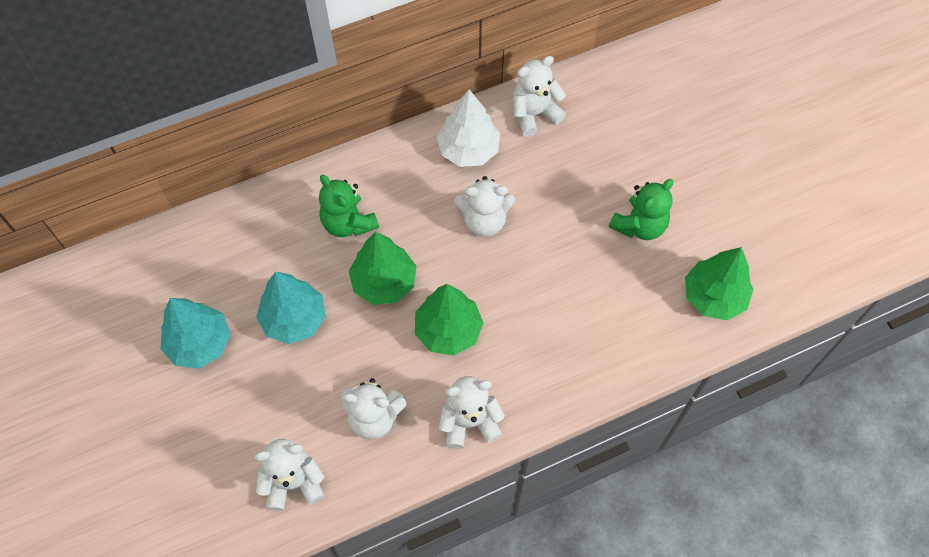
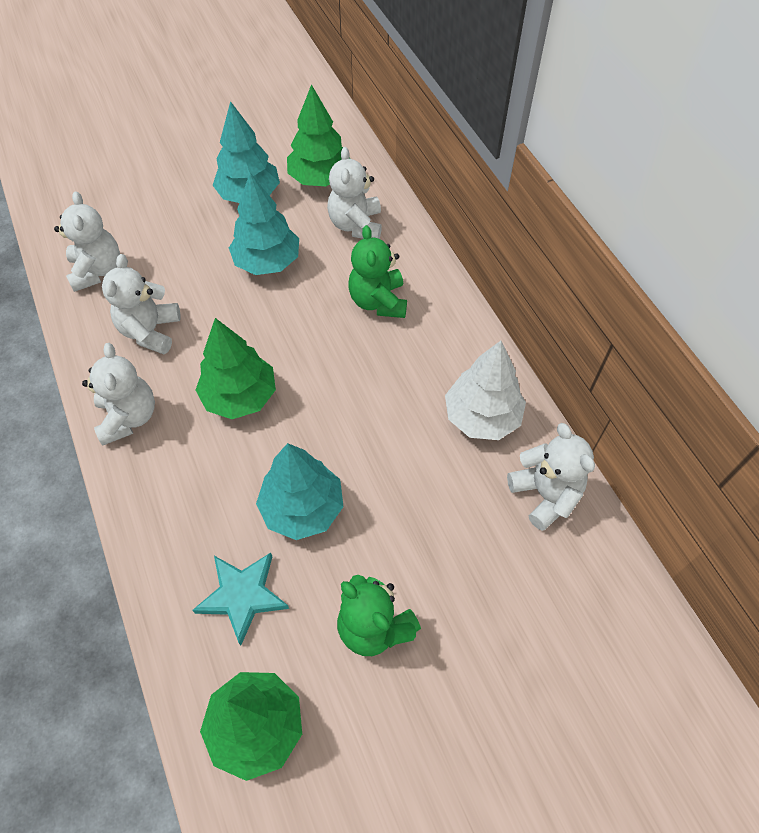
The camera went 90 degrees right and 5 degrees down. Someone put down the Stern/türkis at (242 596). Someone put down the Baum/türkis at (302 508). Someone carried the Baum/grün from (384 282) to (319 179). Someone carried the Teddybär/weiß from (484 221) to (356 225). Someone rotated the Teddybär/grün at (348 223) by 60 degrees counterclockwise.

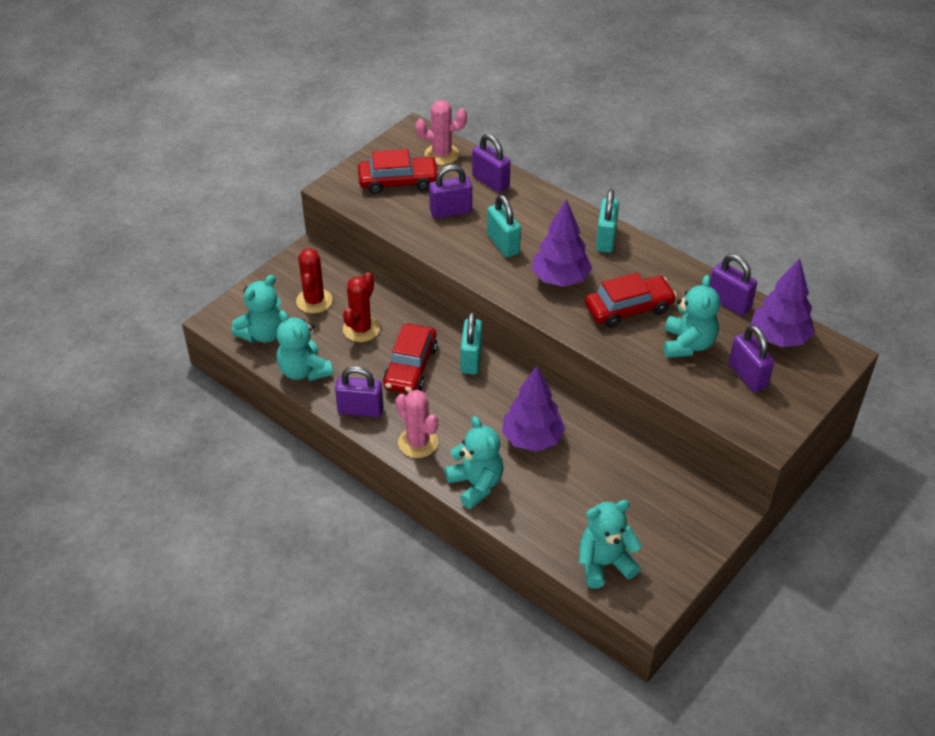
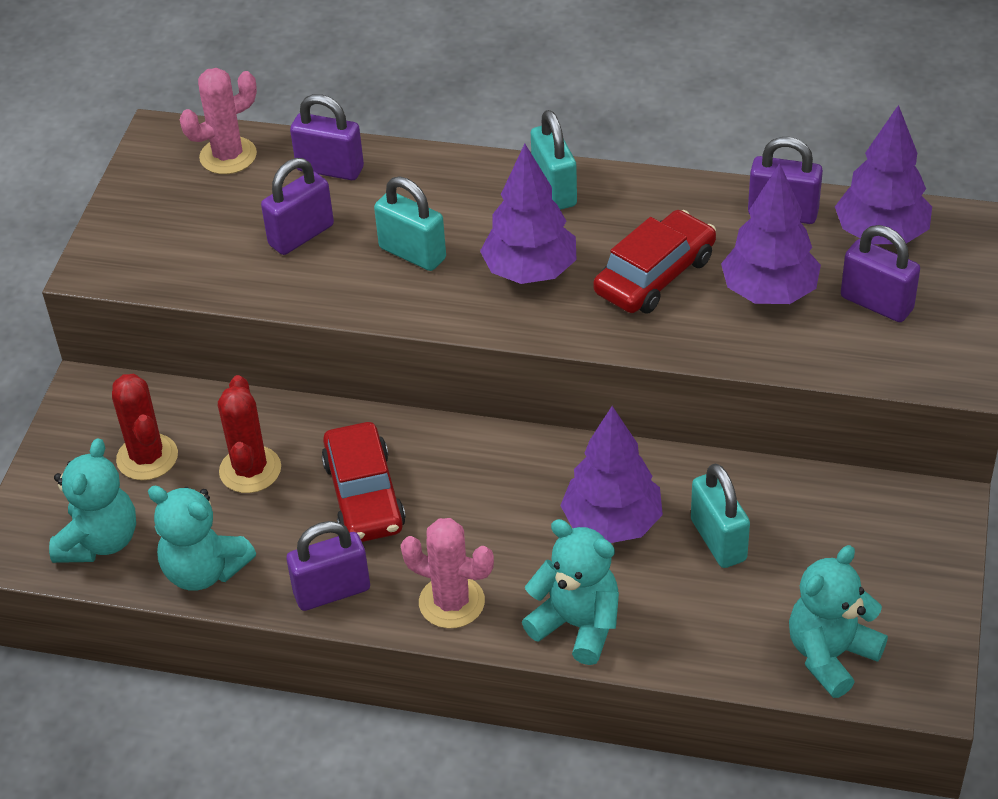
The camera went 25 degrees left and 0 degrees up. Someone took away the Auto/rot at (398 182). Someone carried the Vorhängeschloss/türkis from (471 359) to (718 540). Someone swapped the Teddybär/türkis at (688 344) for the Baum/lila at (769 292).

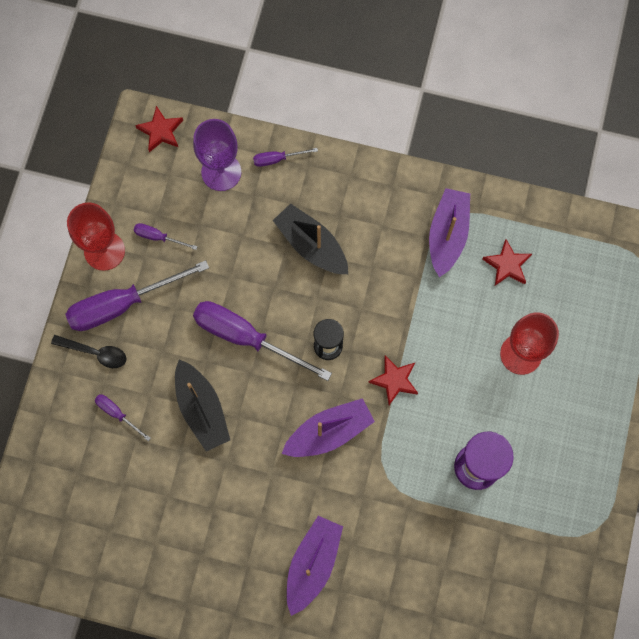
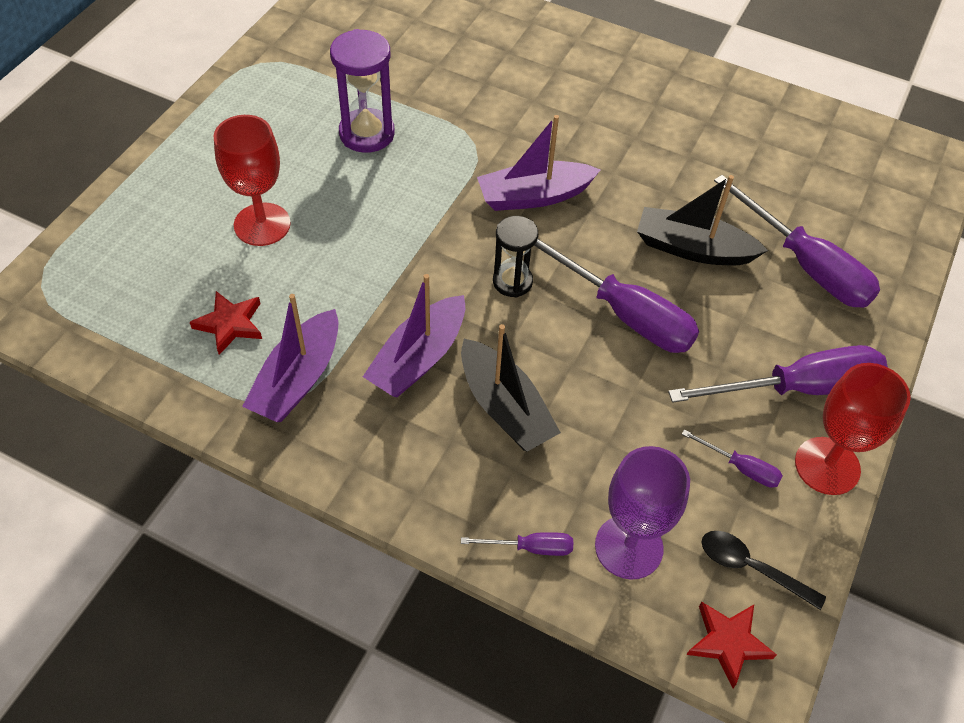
The camera went 170 degrees left and 20 degrees down. Someone took away the Stern/rot at (394 380). Someone carried the Löffel/schwarz from (95 353) to (751 568). Someone carried the Boot/lila from (312 564) to (418 358). Someone rotated the Boot/schwarz at (202 409) by 60 degrees counterclockwise. Someone scaled the Schraubenzieher/lila at (117 414) by 2.20.

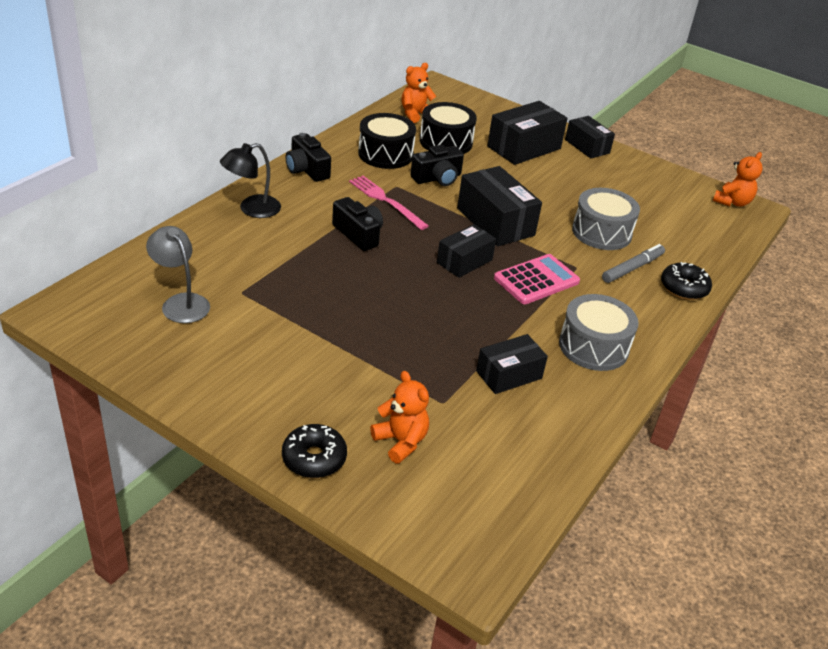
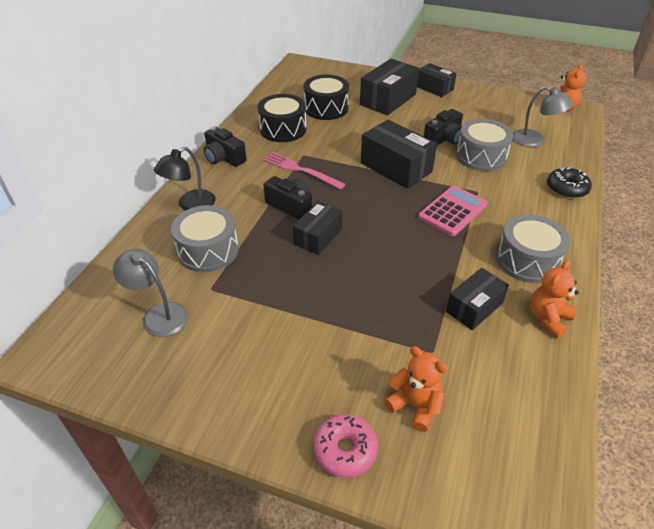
The camera went 10 degrees left and 5 degrees up. Someone took away the Filzstift/grau at (632 268). Someone put down the Trommel/grau at (208 250). Someone put down the Lampe/grau at (535 141). Someone carried the Teddybär/orange from (415 114) to (548 318). Someone carried the Kamera/schwarz from (437 178) to (444 139). Someone carried the Schachtel/schwarz from (464 261) to (318 236). Someone repainted the Donut/schwarz at (314 458), which became the Donut/rosa at (345 450).

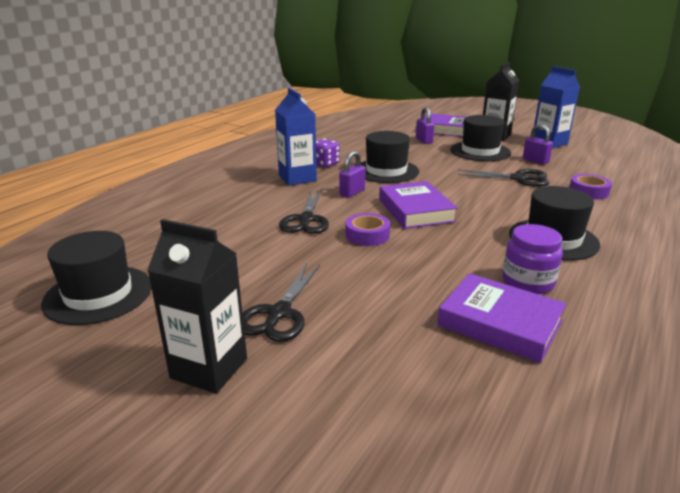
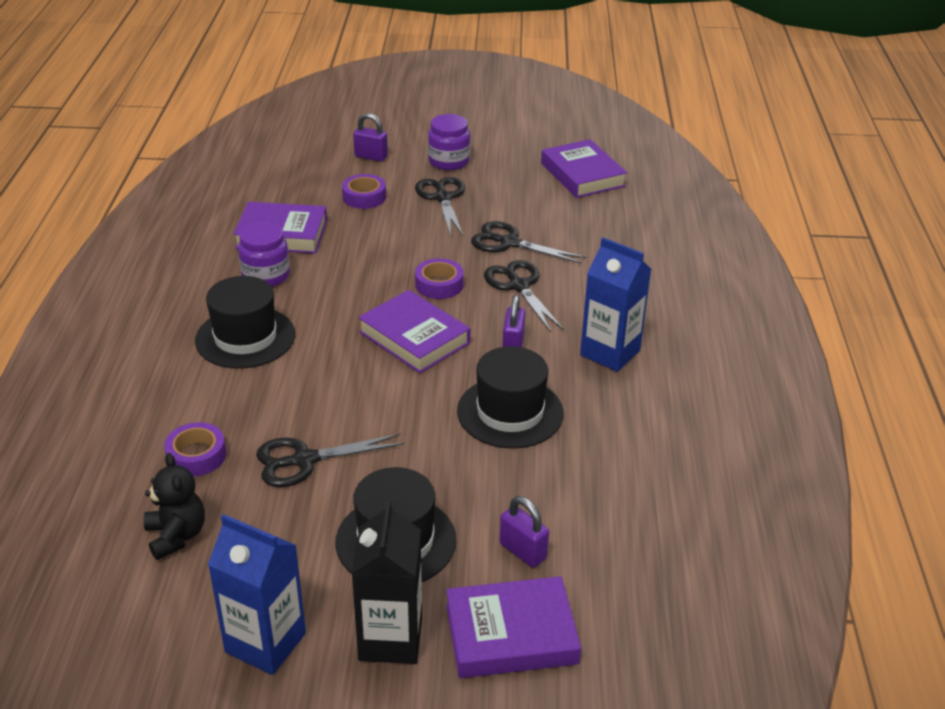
The camera went 150 degrees right and 10 degrees up. Someone took away the Spielwürfel/lila at (325 164). Someone put down the Teddybär/schwarz at (176 536). Someone put down the Klebeband/lila at (364 197). Someone put down the Schere/schwarz at (509 243). Someone carried the Vorhängeschloss/lila from (535 161) to (371 156). Someone swapped the Hut/schwarz at (98 294) for the Buch/lila at (582 175). Someone swapped the Getränkekarton/schwarz at (209 368) for the Einmachglas/lila at (449 161).

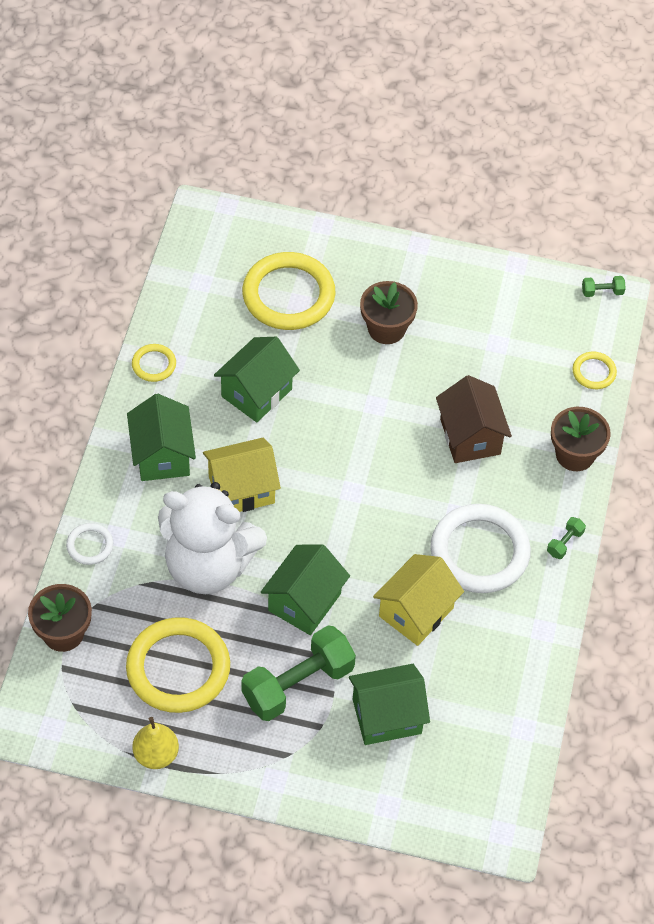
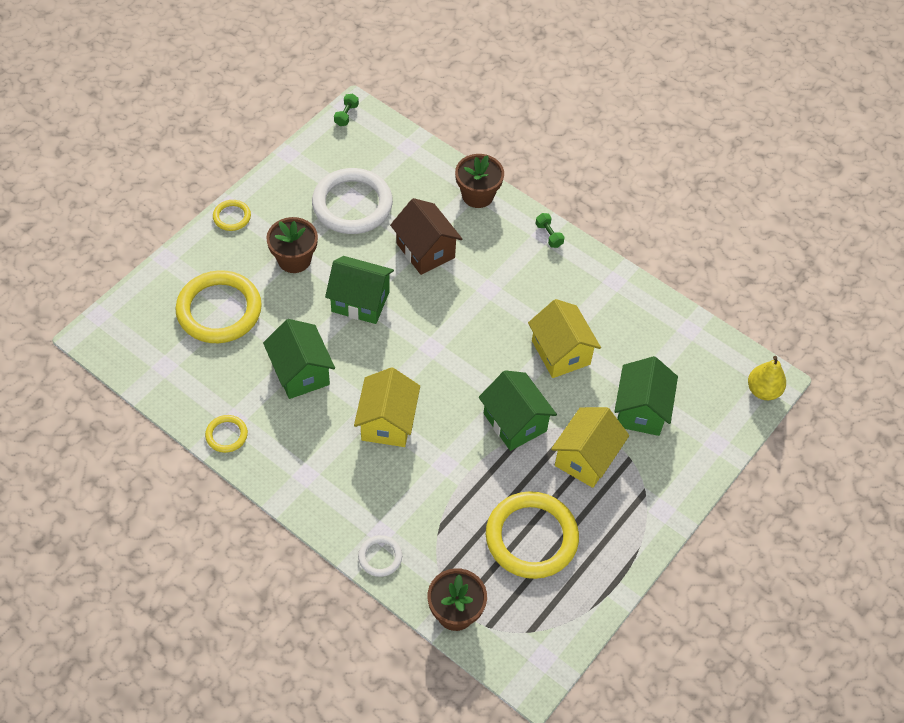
The camera went 65 degrees left and 0 degrees up. Someone took away the Teddybär/weiß at (208 565). Someone carried the Haus/grün from (162 455) to (360 301). Someone carried the Birne/gelb from (156 755) to (763 390). Someone carried the Ring/weiß from (479 552) to (352 204). Someone carried the Ring/gelb from (594 372) to (232 217). Someone swapped the Hantel/grün at (298 684) for the Haus/gelb at (586 458). Someone rotated the Haus/braun at (470 436) by 45 degrees clockwise.

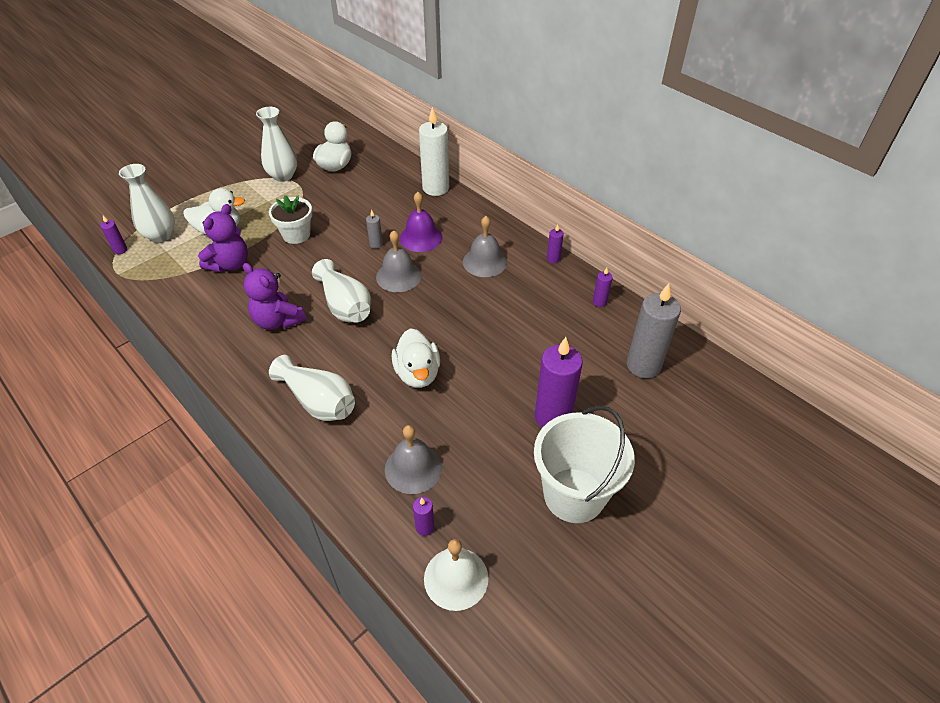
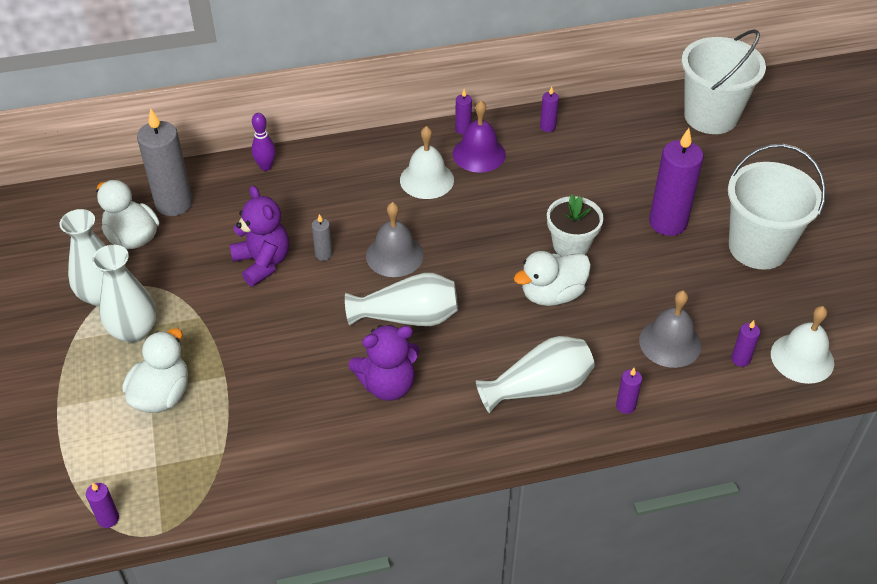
The camera went 60 degrees left and 0 degrees up. Someone put down the Kerze/lila at (625 406). Someone put down the Eimer/weiß at (710 116). Someone carried the Vase/weiß from (160 235) to (134 331). Someone carried the Teddybär/lila from (230 264) to (263 263). Someone carried the Blumentopf/weiß from (296 235) to (571 245). Someone carried the Glocke/lila from (421 237) to (479 154). Someone carried the Kerze/grau from (643 365) to (174 203). Someone swapped the Kerze/weiß at (435 188) for the Bowlingkegel/lila at (266 167). Someone repainted the Glocke/grau at (484 262), which became the Glocke/weiß at (426 180). Someone rotated the Ente/weiß at (417 373) by 135 degrees clockwise.

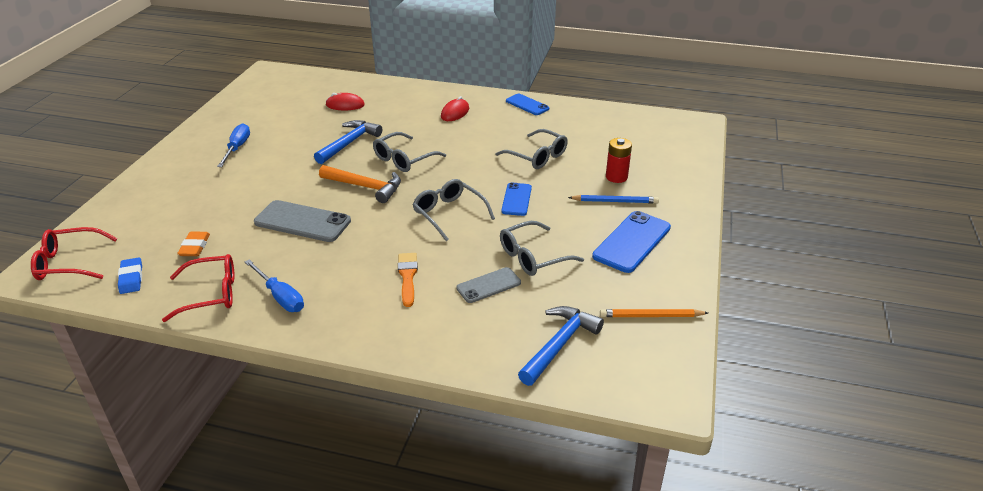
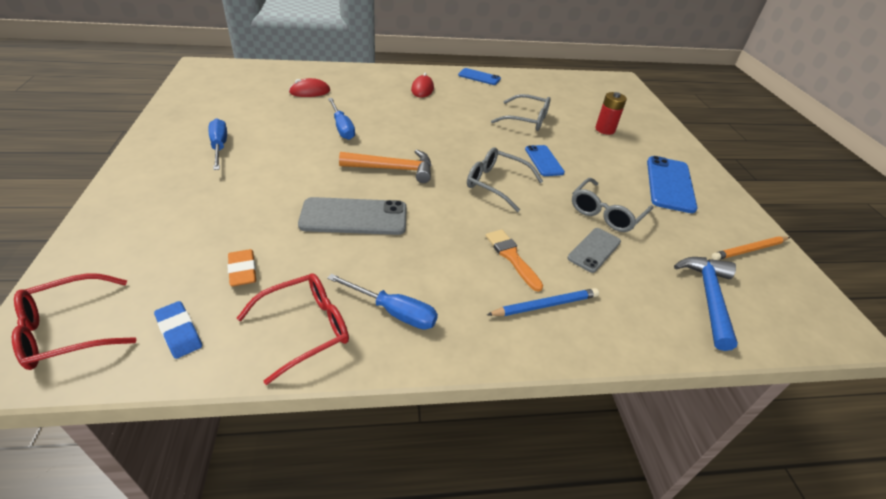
The camera went 25 degrees left and 5 degrees up. Someone took away the Brille/grau at (404 159). Someone carried the Bleistift/blau from (615 201) to (545 305). Someone swapped the Hammer/blau at (349 143) for the Schraubenzieher/blau at (342 128).

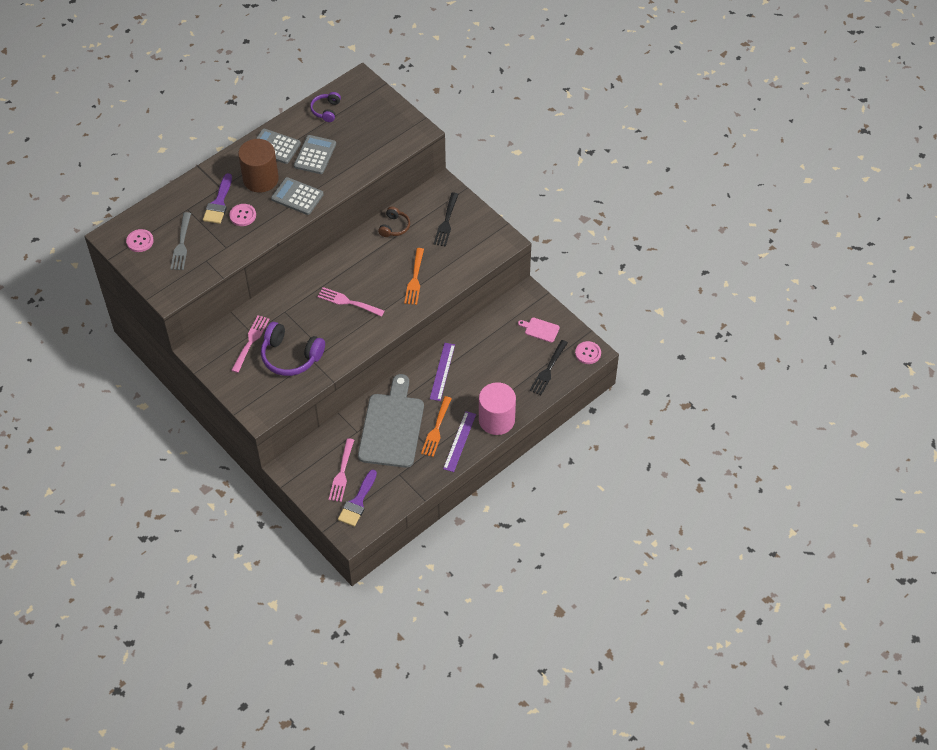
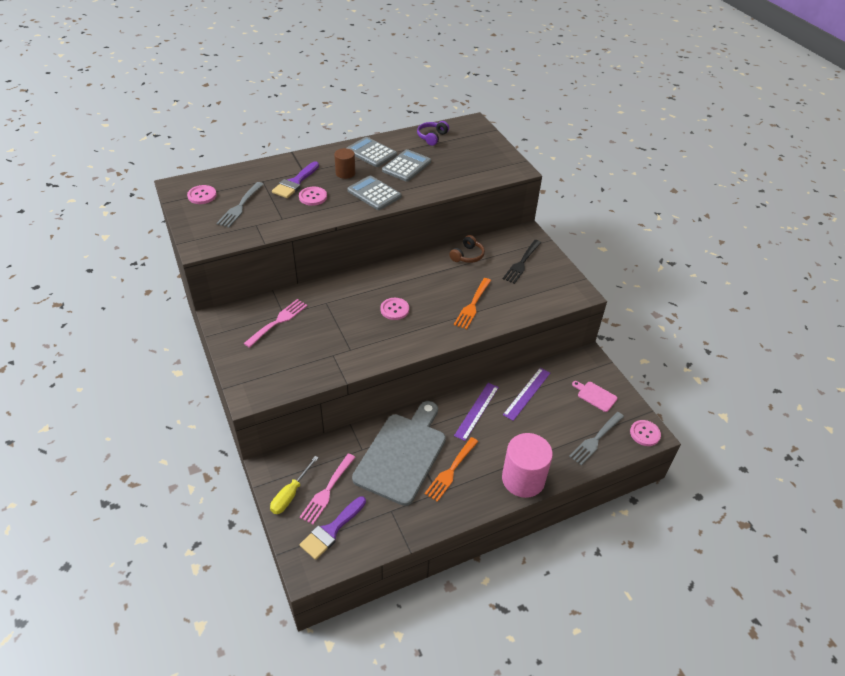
The camera went 15 degrees right and 10 degrees down. Someone took away the Kopfhörer/lila at (290 356). Someone put down the Schraubenzieher/gelb at (291 494). Someone carried the Lineal/lila from (459 441) to (527 393). Someone swapped the Gabel/rosa at (348 302) for the Knopf/rosa at (394 309). Someone repainted the Gabel/schwarz at (548 370), which became the Gabel/grau at (595 440). Someone scaled the Vollzylinder/braun at (260 179) by 0.54.

